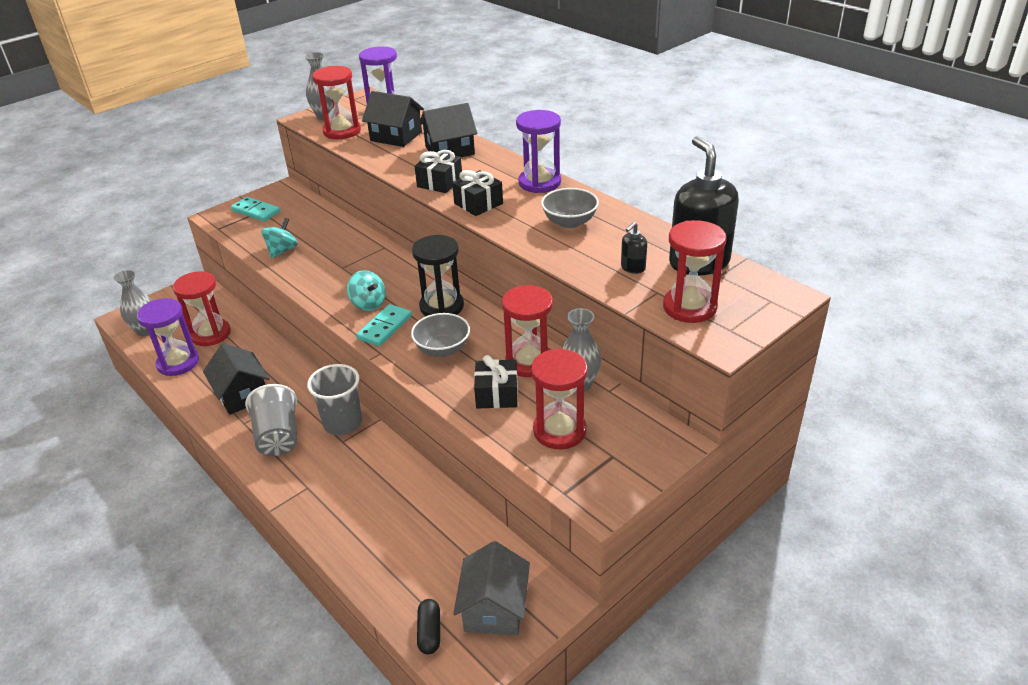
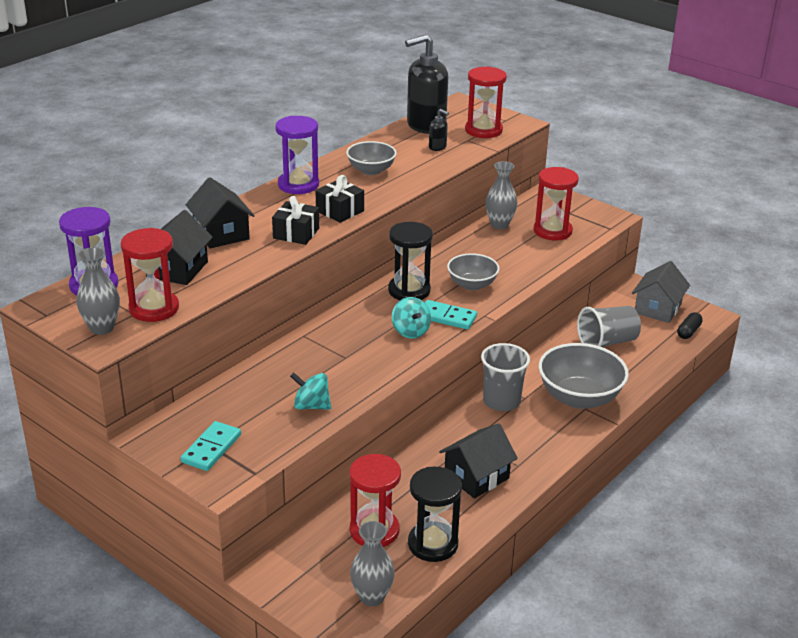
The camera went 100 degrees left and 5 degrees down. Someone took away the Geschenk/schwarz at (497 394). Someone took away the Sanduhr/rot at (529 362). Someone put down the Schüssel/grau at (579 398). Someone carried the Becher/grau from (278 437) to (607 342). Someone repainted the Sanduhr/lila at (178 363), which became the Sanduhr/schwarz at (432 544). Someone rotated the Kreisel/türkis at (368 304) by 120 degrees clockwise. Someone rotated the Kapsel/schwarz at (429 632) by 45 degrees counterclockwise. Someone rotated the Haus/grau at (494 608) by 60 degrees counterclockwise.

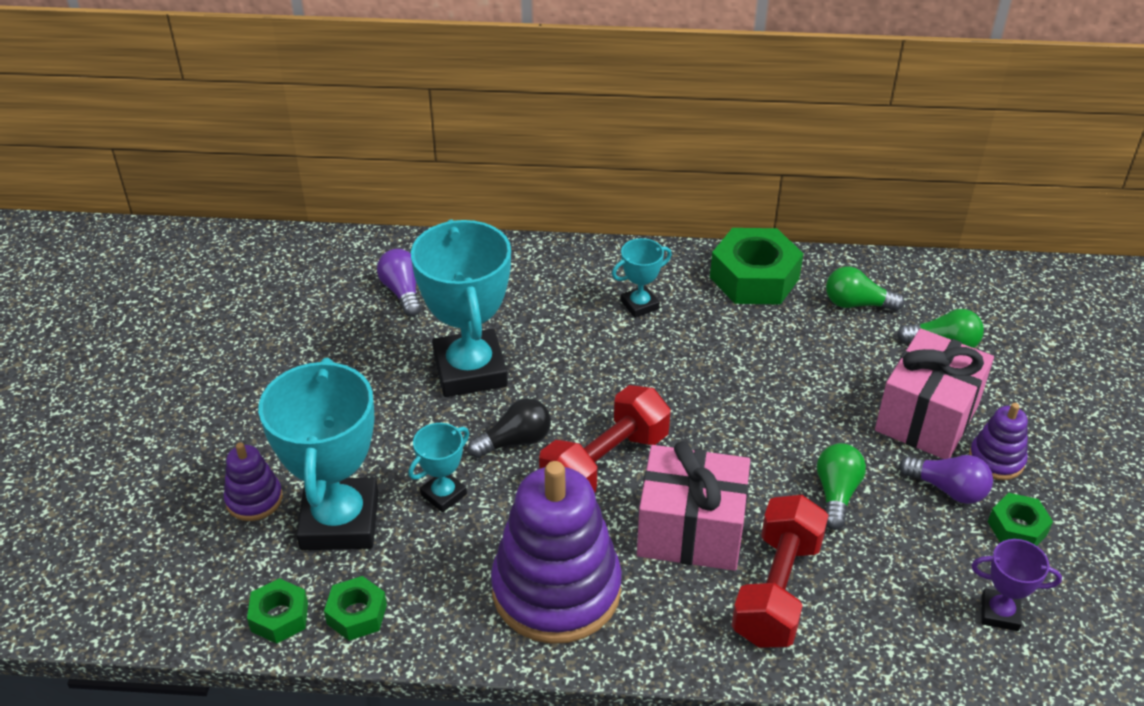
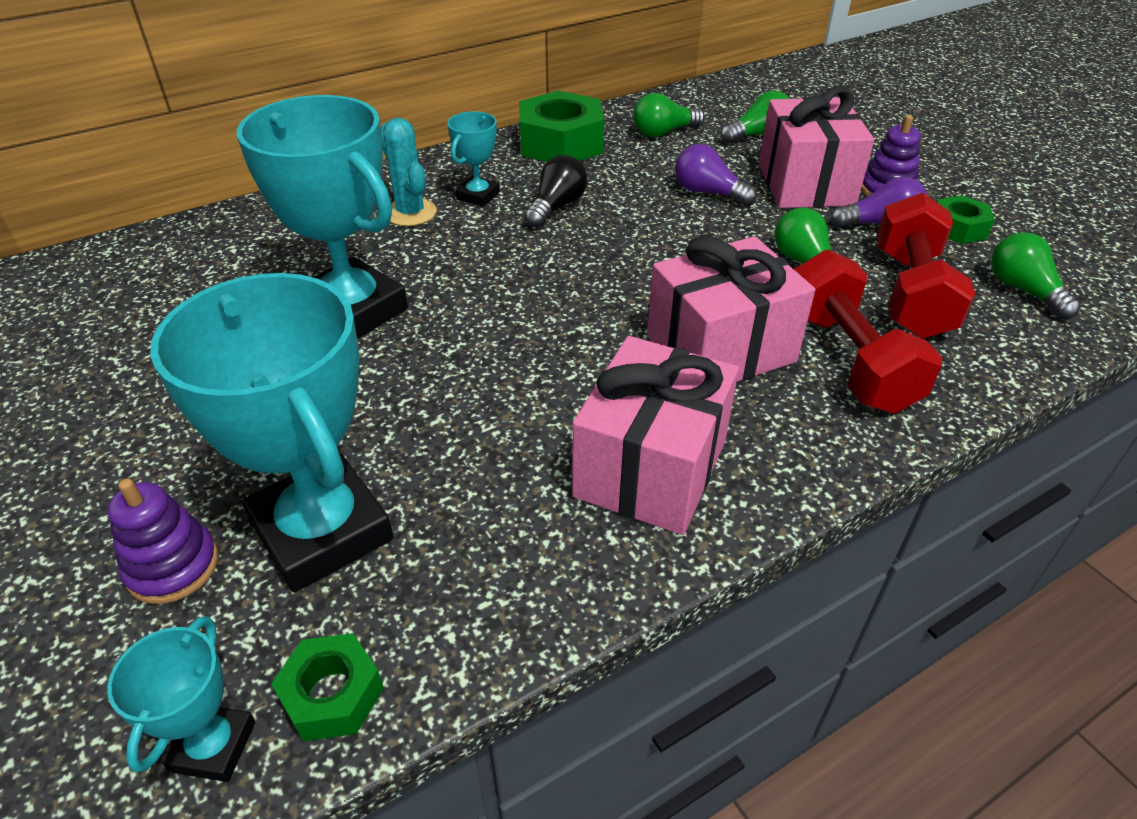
The camera went 35 degrees left and 0 degrees up. Someone took away the Sechskantmutter/grün at (357 614). Someone put down the Kaktus/türkis at (410 213). Someone carried the Glühbirne/lila from (402 292) to (708 193). Someone carried the Pokal/türkis from (443 494) to (213 746). Someone carried the Glühbirne/schwarz from (515 441) to (556 207). Someone carried the Hantel/rot from (605 463) to (910 293). Someone swapped the Stapelspielzeug/lila at (556 590) for the Geschenk/rosa at (650 468). Someone swapped the Pokal/lila at (999 613) for the Glühbirne/grün at (1023 291).

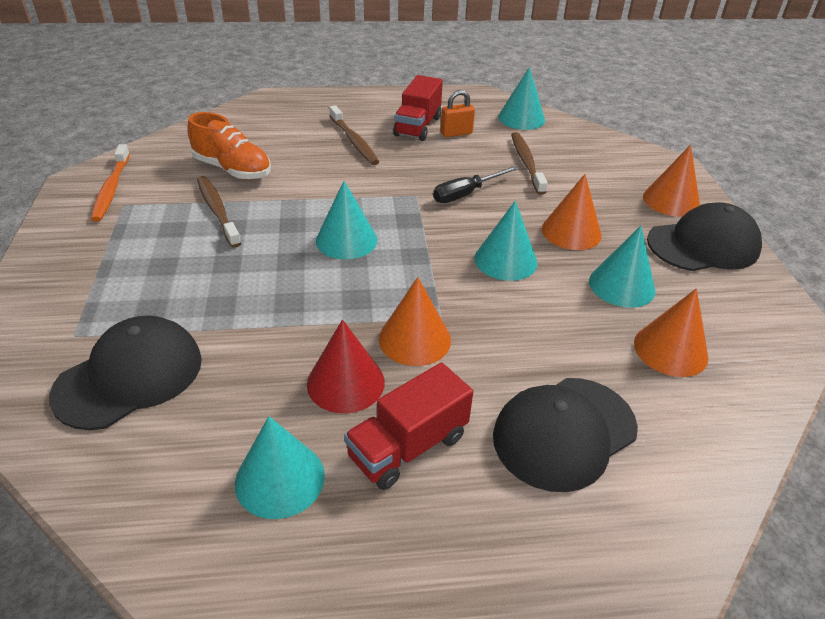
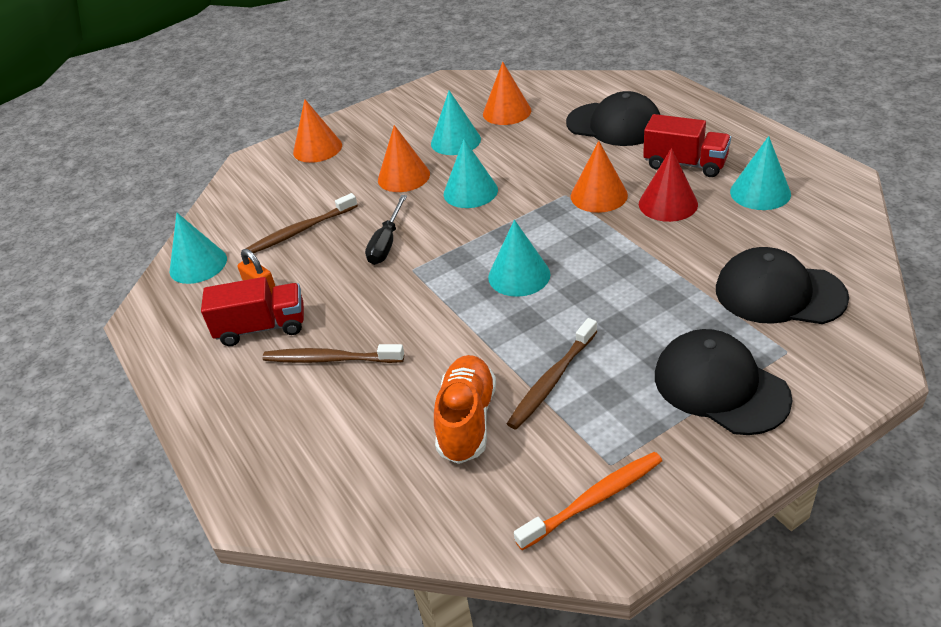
The camera went 110 degrees left and 0 degrees up. Someone carried the Kappe/schwarz from (703 245) to (720 386). Someone rotated the Zahnbürste/braun at (353 141) by 120 degrees counterclockwise. Someone rotated the Schraubenzieher/schwarz at (466 194) by 75 degrees clockwise.

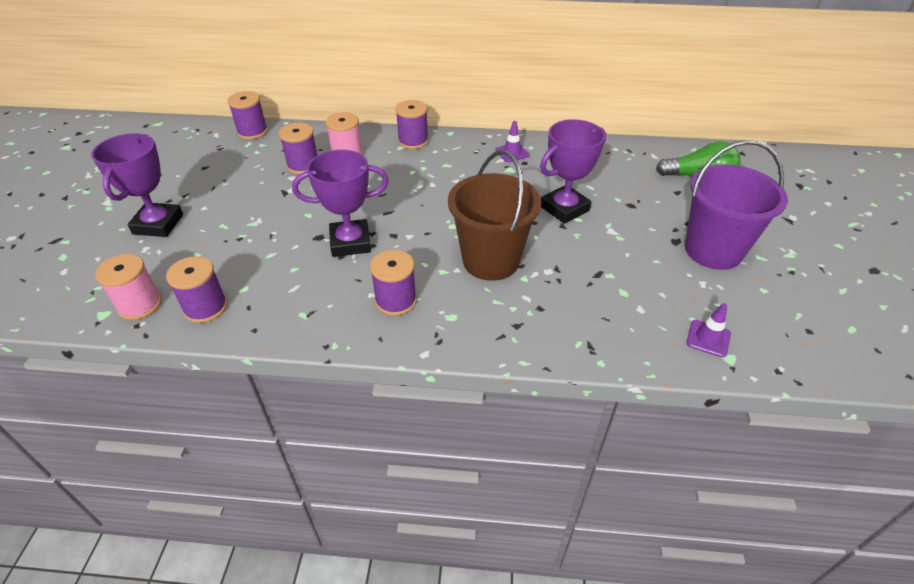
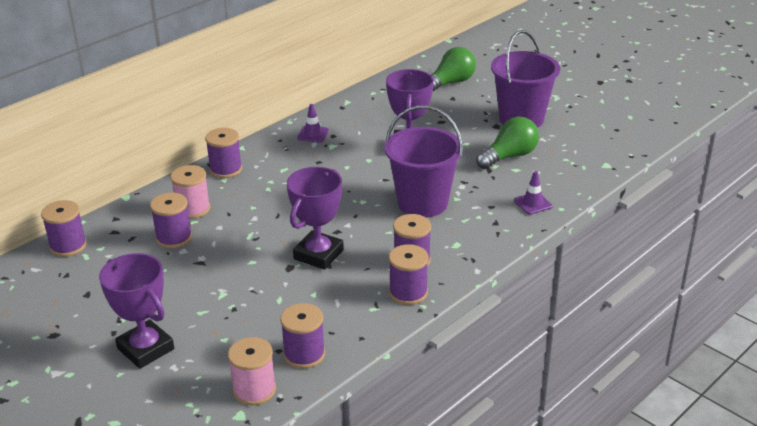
The camera went 50 degrees left and 10 degrees down. Someone put down the Garnrolle/lila at (408 292). Someone put down the Glühbirne/grün at (509 156). Someone carried the Leitkegel/lila from (708 338) to (532 203). Someone repainted the Eimer/braun at (490 261), which became the Eimer/lila at (422 203).

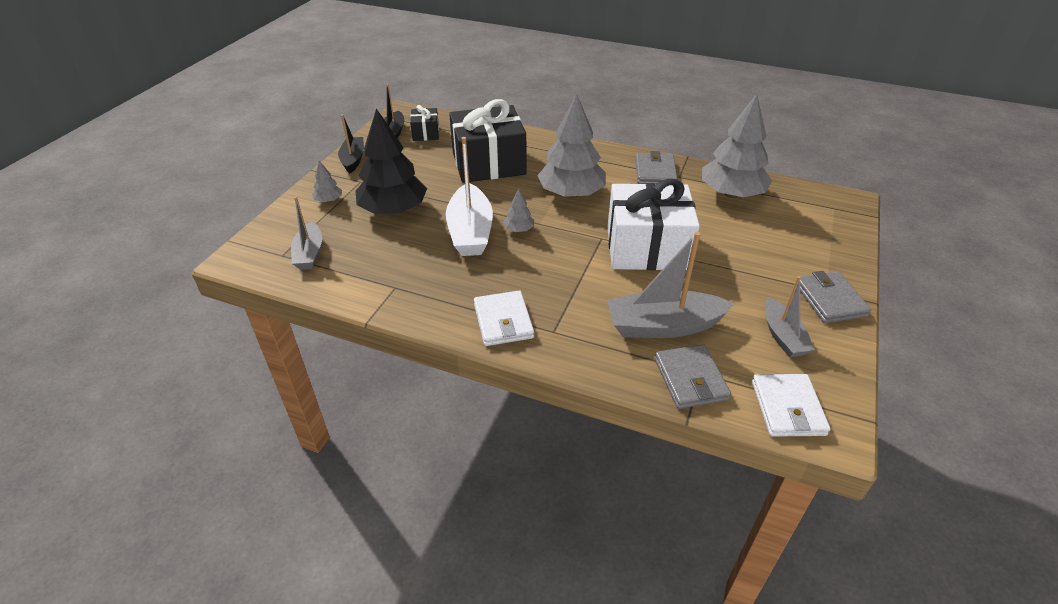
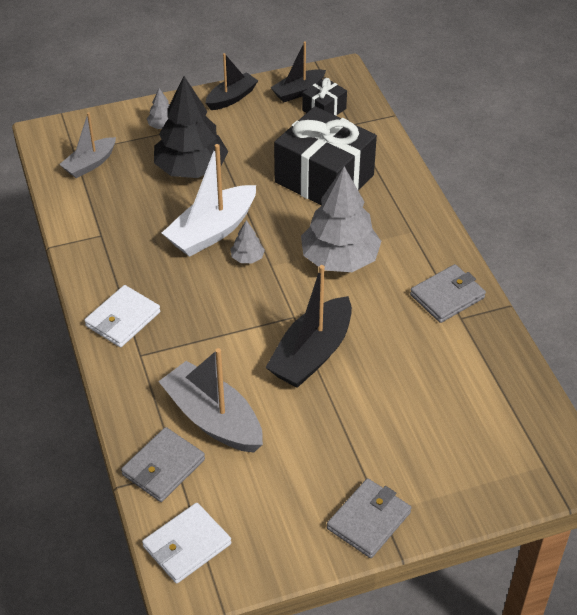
The camera went 50 degrees right and 5 degrees up. Someone took away the Baum/grau at (731 193). Someone took away the Boot/grau at (783 336). Someone swapped the Geschenk/weiß at (647 248) for the Boot/schwarz at (312 354).

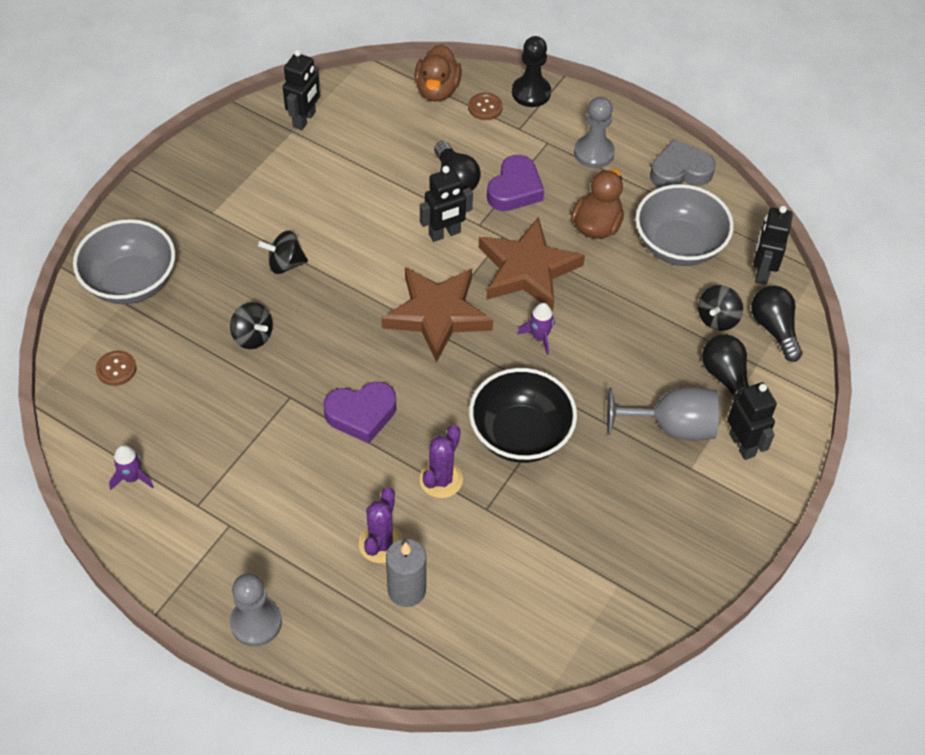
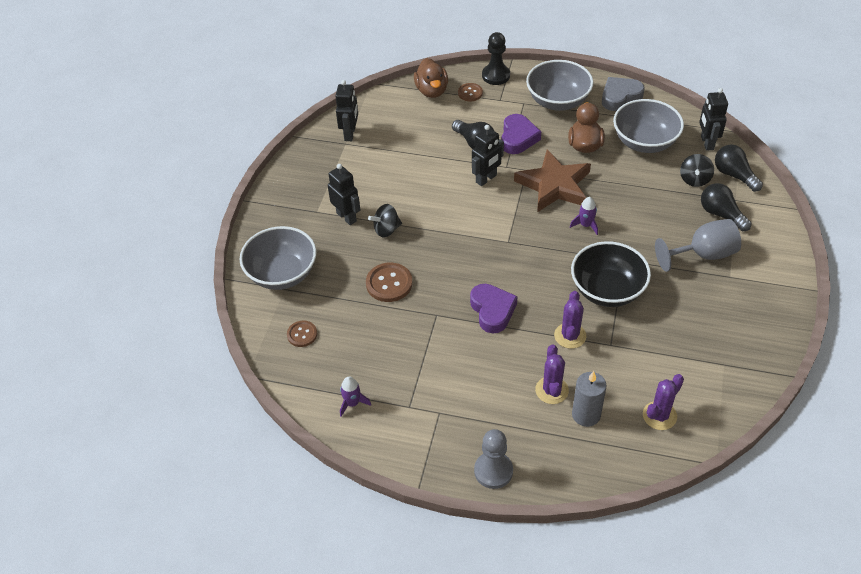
The camera went 15 degrees left and 5 degrees down. Someone took away the Stern/braun at (437 315). Someone put down the Kaktus/lila at (659 415). Someone carried the Roboter/schwarz from (742 444) to (346 217). Someone swapped the Kreisel/schwarz at (253 336) for the Knopf/braun at (389 283). Someone swapped the Bauer/grau at (594 153) for the Schüssel/grau at (558 101). Someone rotated the Herz/lila at (361 414) by 75 degrees counterclockwise.

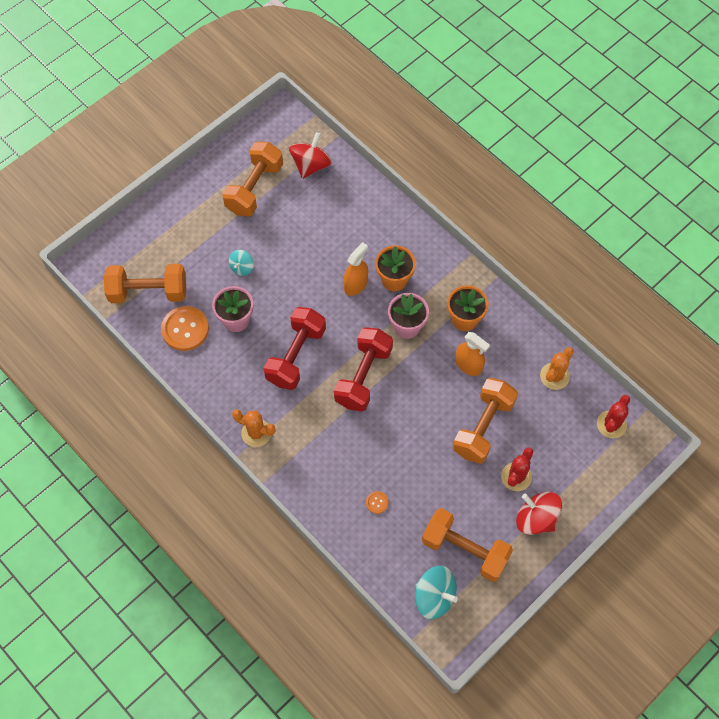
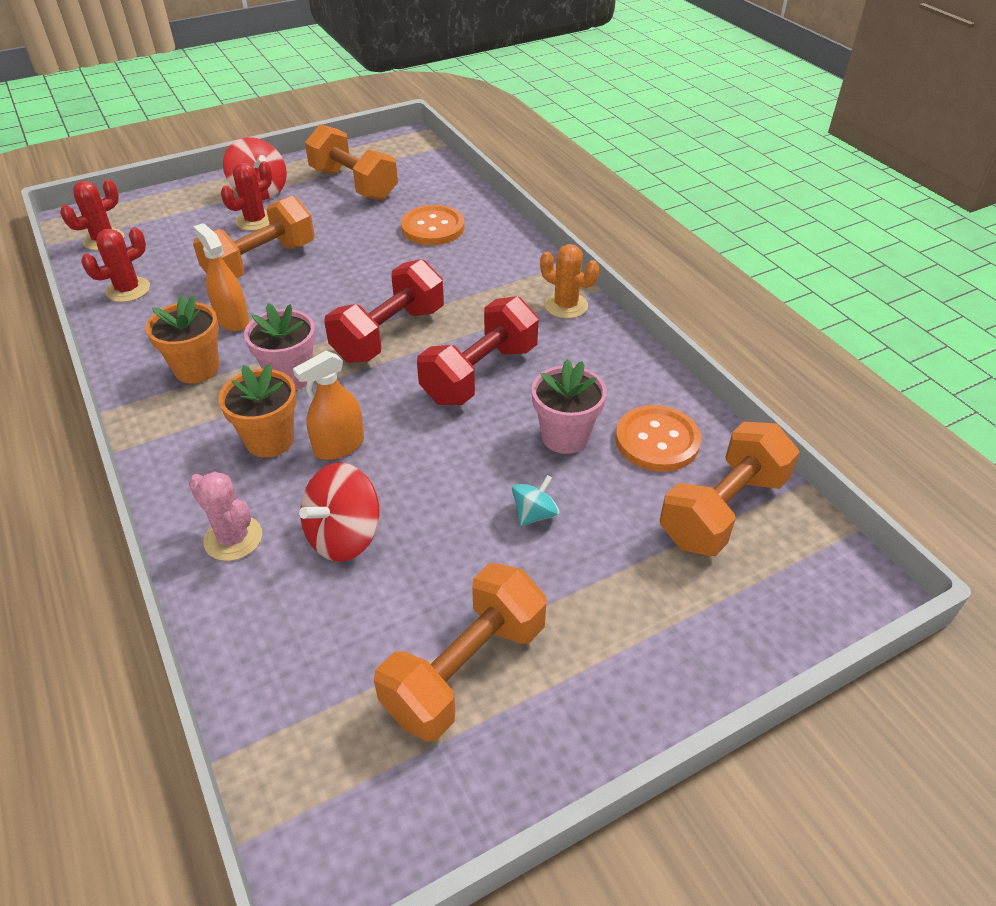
The camera went 165 degrees left and 20 degrees down. Someone took away the Kreisel/türkis at (434 597). Someone put down the Kaktus/rosa at (233 538). Someone carried the Kreisel/rot from (311 165) to (344 536). Someone repainted the Kaktus/orange at (554 376), which became the Kaktus/rot at (128 290). Someone rotated the Hantel/orange at (148 292) by 60 degrees counterclockwise. Someone scaled the Knopf/orange at (377 502) by 2.22.

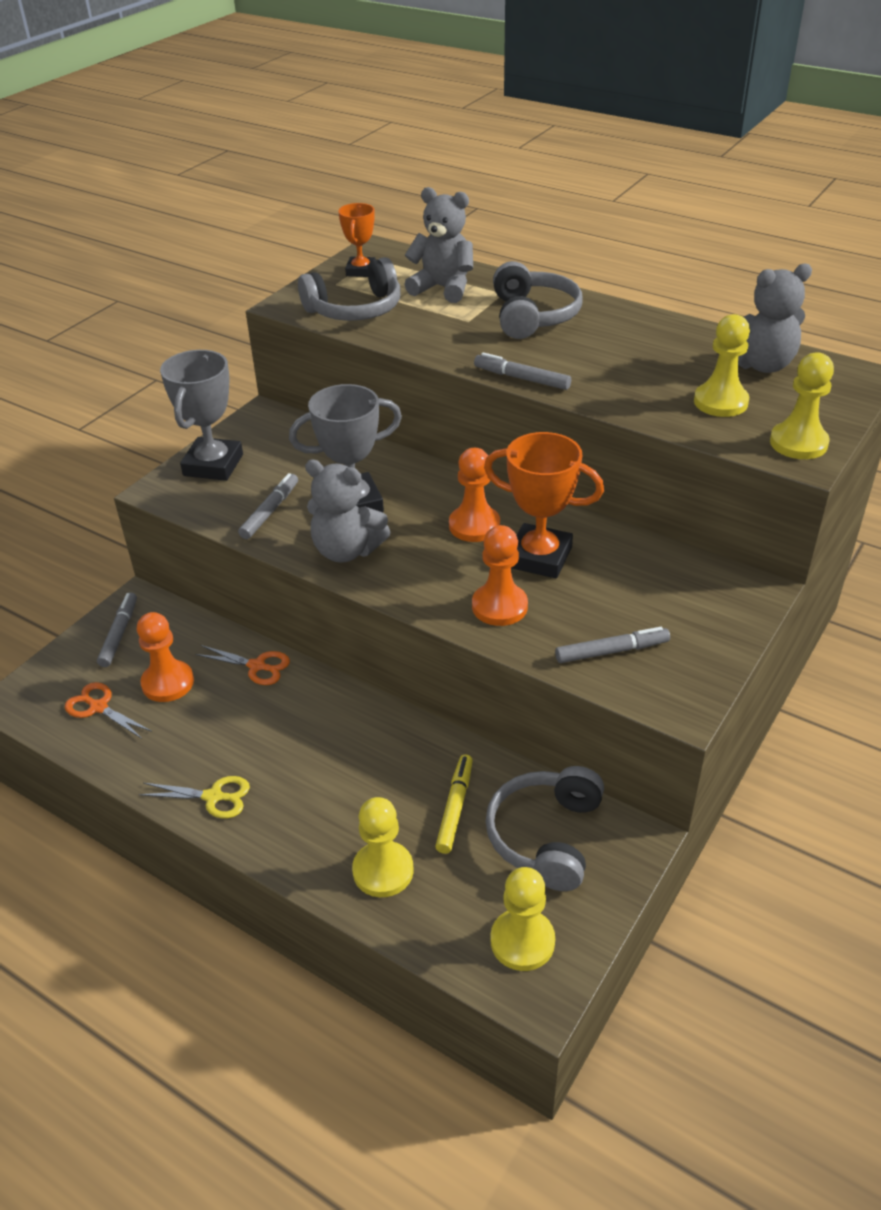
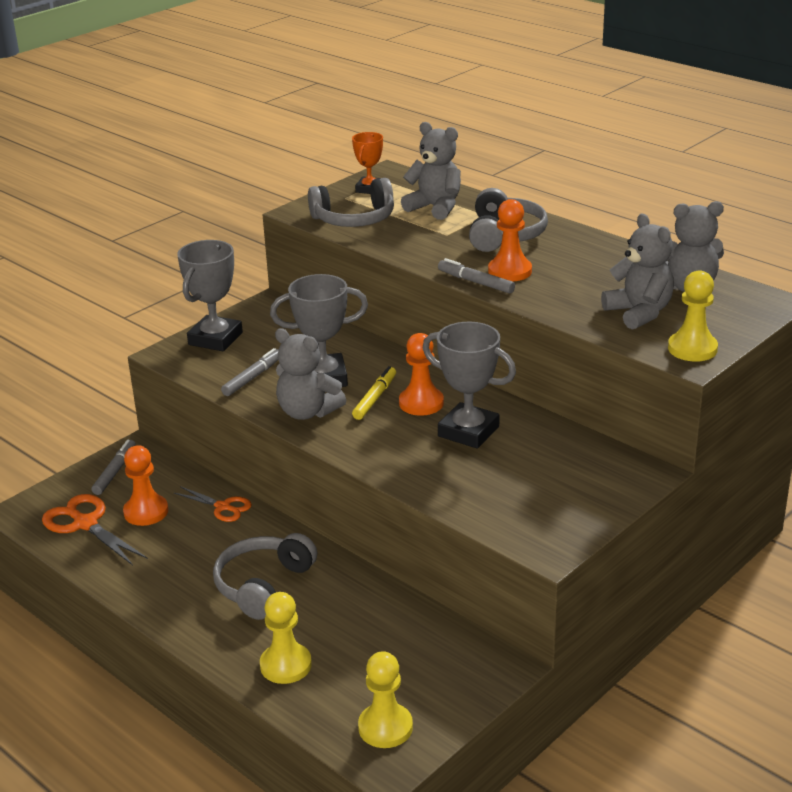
The camera went 10 degrees right and 10 degrees down. Someone took away the Schere/gelb at (213 797). Someone took away the Filzstift/grau at (612 651). Someone carried the Filzstift/gelb from (455 808) to (375 398). Someone carried the Bauer/orange from (499 606) to (510 271). Someone carried the Kopfhörer/grau from (545 836) to (263 585). Someone swapped the Bauer/gelb at (720 402) for the Teddybär/grau at (639 313). Someone repainted the Pokal/orange at (539 557), which became the Pokal/grau at (468 431). Someone scaled the Schere/orange at (98 707) by 1.58.

